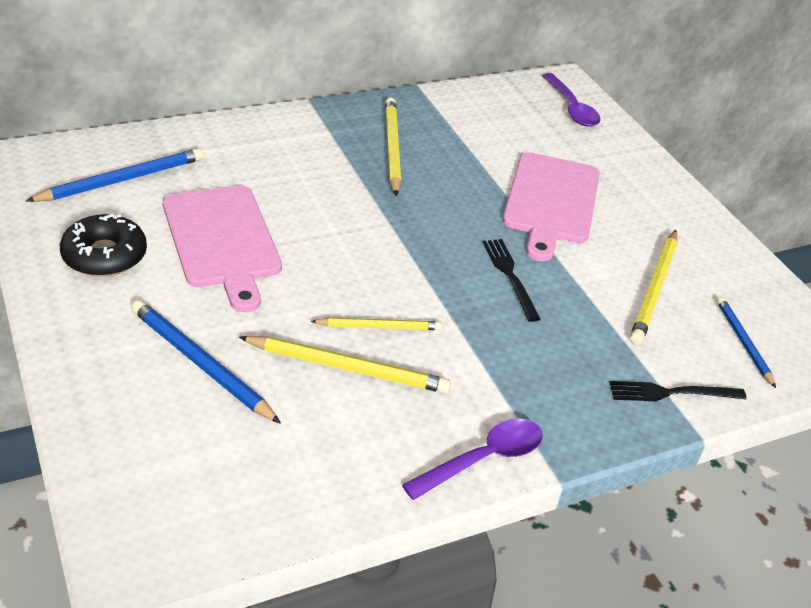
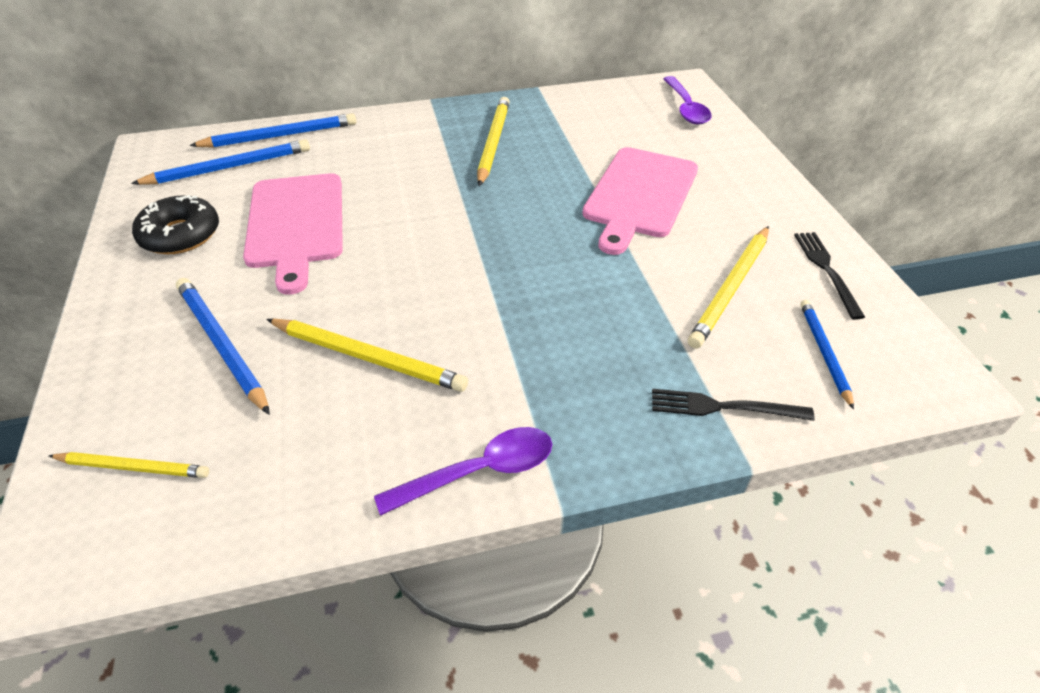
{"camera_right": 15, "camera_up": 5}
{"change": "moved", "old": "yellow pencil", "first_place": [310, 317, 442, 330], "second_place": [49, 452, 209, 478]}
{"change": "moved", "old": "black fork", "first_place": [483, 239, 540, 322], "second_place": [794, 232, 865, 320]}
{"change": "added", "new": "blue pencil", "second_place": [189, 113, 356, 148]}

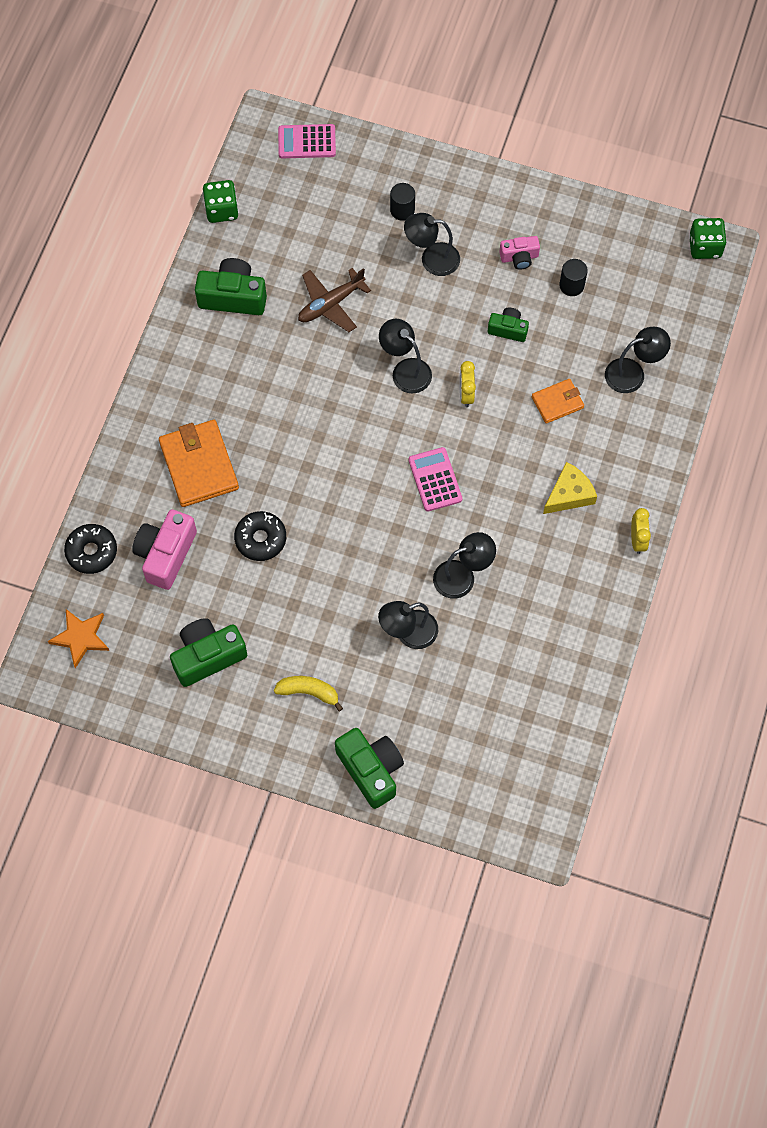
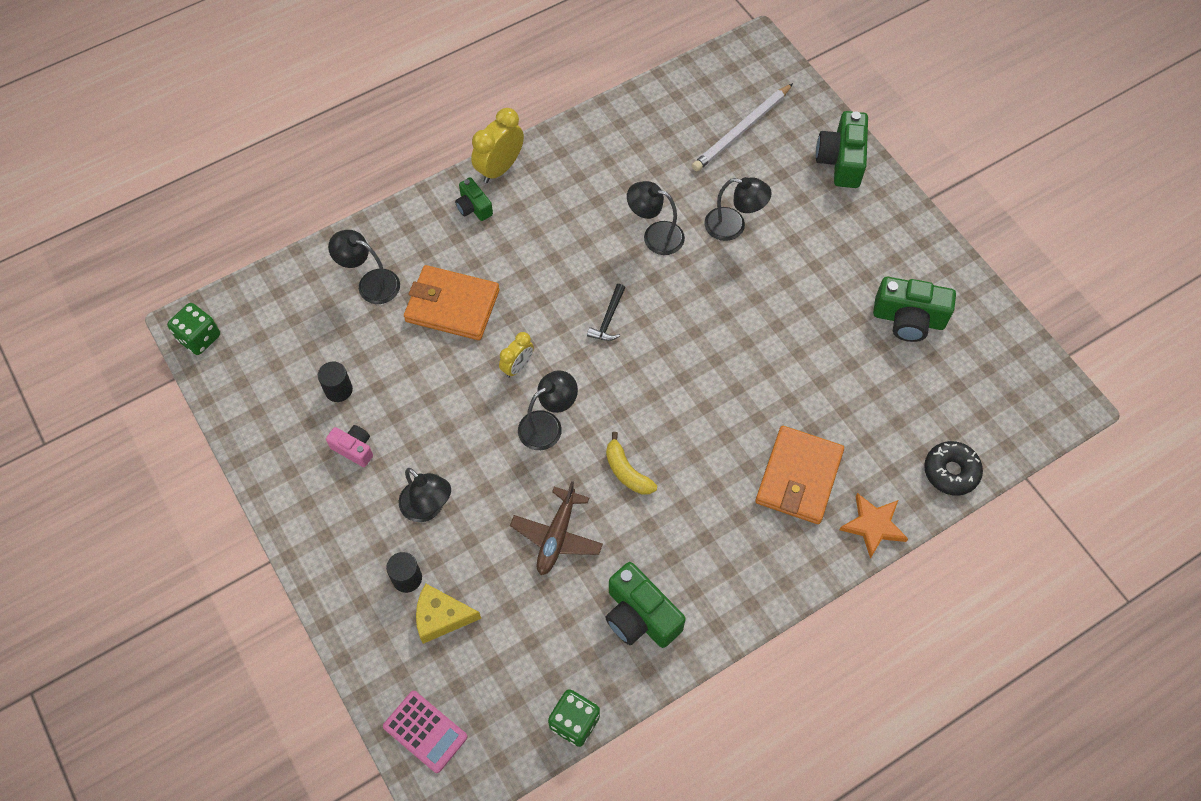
{"camera_right": -140, "camera_up": -5}
{"change": "moved", "old": "orange star", "first_place": [48, 609, 109, 668], "second_place": [839, 493, 908, 559]}
{"change": "removed", "old": "pink camera", "first_place": [132, 509, 197, 590]}
{"change": "removed", "old": "black donut", "first_place": [234, 511, 286, 561]}
{"change": "moved", "old": "yellow banana", "first_place": [274, 676, 343, 711], "second_place": [606, 432, 657, 495]}
{"change": "turned", "old": "brown plane", "first_place": [298, 268, 371, 332], "second_place": [510, 481, 603, 575], "degrees": 105}
{"change": "turned", "old": "black lamp", "first_place": [379, 319, 432, 393], "second_place": [518, 370, 578, 450], "degrees": -120}
{"change": "replaced", "old": "pink calculator", "new": "black hammer", "first_place": [408, 447, 463, 511], "second_place": [587, 284, 625, 341]}
{"change": "moved", "old": "green camera", "first_place": [488, 308, 529, 342], "second_place": [455, 177, 493, 221]}
{"change": "resized", "old": "orange wallet", "first_place": [532, 379, 584, 424], "second_place": [404, 265, 500, 340], "factor": 1.77}
{"change": "moved", "old": "yellow cheese", "first_place": [543, 462, 597, 514], "second_place": [416, 583, 481, 644]}
{"change": "resized", "old": "yellow clock", "first_place": [631, 508, 651, 554], "second_place": [471, 108, 524, 183], "factor": 1.61}
{"change": "added", "new": "white pencil", "second_place": [692, 83, 793, 171]}

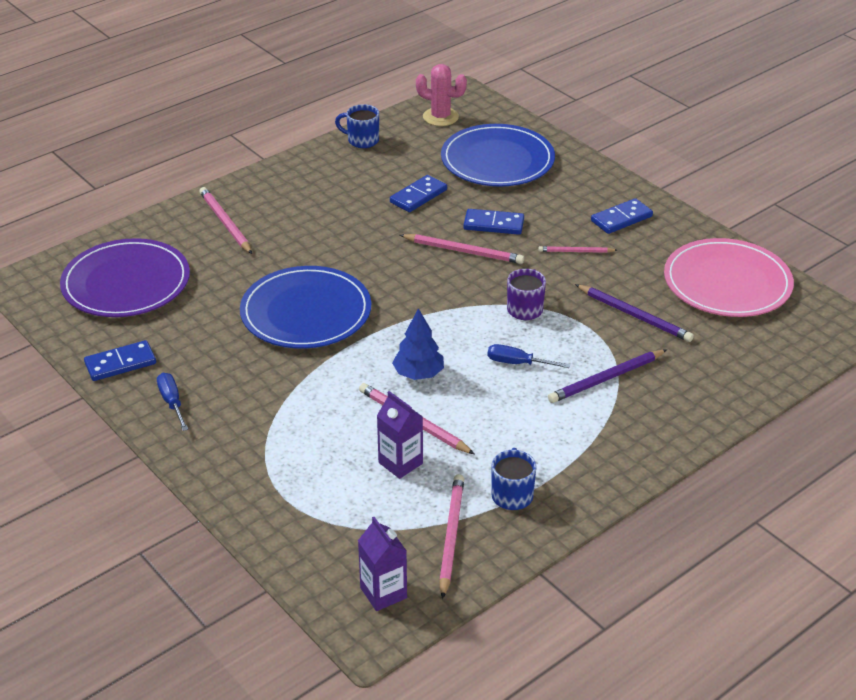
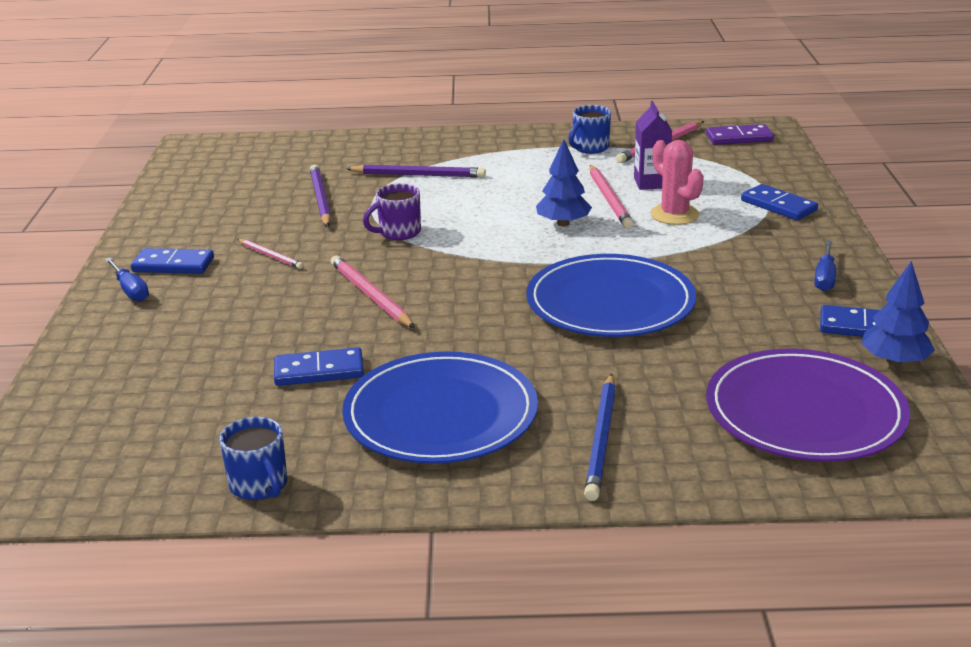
{"camera_right": -140, "camera_up": -10}
{"change": "recoloured", "old": "pink pencil", "new": "blue pencil", "first_place": [199, 187, 252, 254], "second_place": [584, 374, 616, 501]}
{"change": "replaced", "old": "purple carton", "new": "purple domino", "first_place": [358, 517, 407, 611], "second_place": [706, 124, 774, 145]}
{"change": "moved", "old": "pink cactus", "first_place": [416, 64, 467, 126], "second_place": [650, 140, 704, 225]}
{"change": "moved", "old": "blue plate", "first_place": [441, 124, 555, 187], "second_place": [342, 352, 538, 464]}
{"change": "moved", "old": "blue domino", "first_place": [464, 209, 524, 235], "second_place": [741, 184, 818, 220]}
{"change": "moved", "old": "blue screwdriver", "first_place": [487, 344, 570, 368], "second_place": [105, 258, 149, 302]}
{"change": "removed", "old": "pink plate", "first_place": [664, 238, 794, 317]}
{"change": "added", "new": "blue tree", "second_place": [861, 261, 935, 366]}

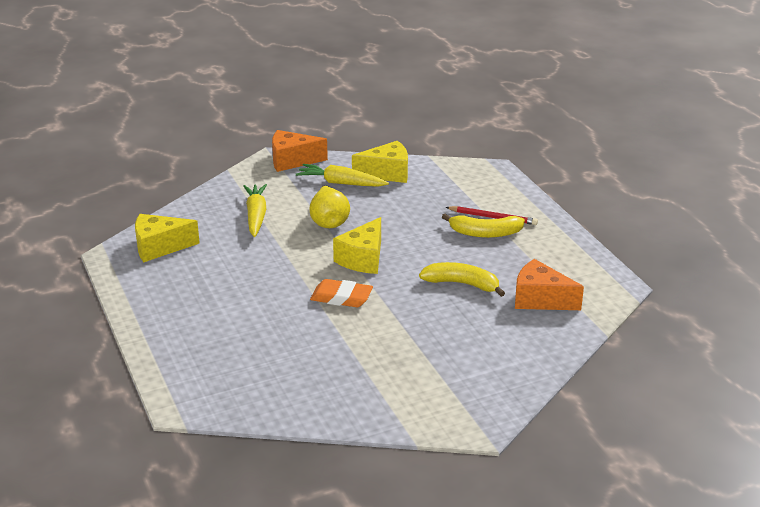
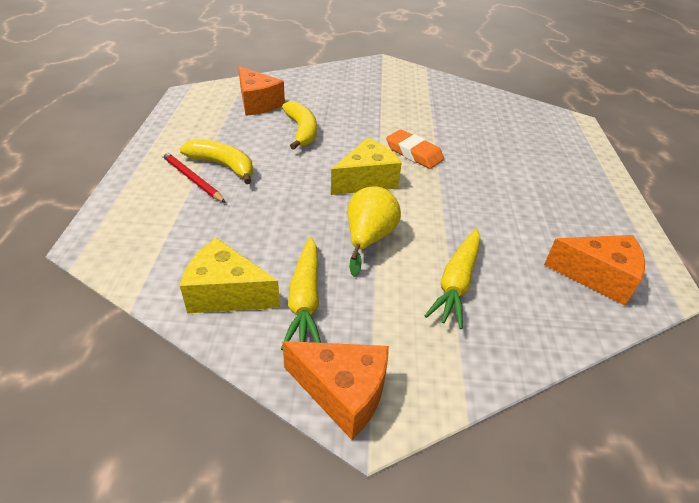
{"camera_right": -155, "camera_up": 10}
{"change": "recoloured", "old": "yellow cheese", "new": "orange cheese", "first_place": [135, 214, 200, 262], "second_place": [544, 235, 645, 306]}
{"change": "turned", "old": "yellow carrot", "first_place": [296, 164, 389, 187], "second_place": [281, 237, 321, 350], "degrees": 45}
{"change": "turned", "old": "yellow banana", "first_place": [419, 262, 505, 297], "second_place": [282, 101, 317, 150], "degrees": -150}

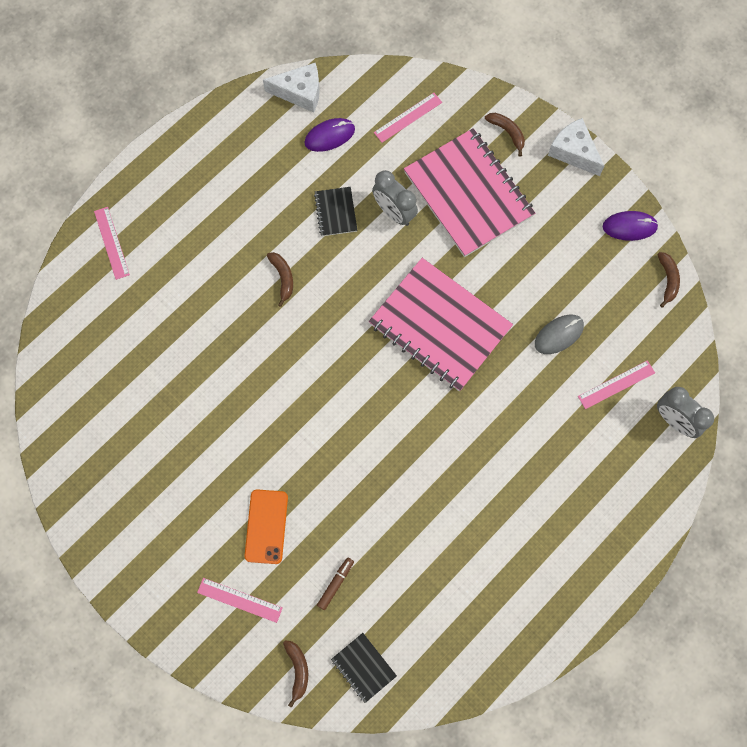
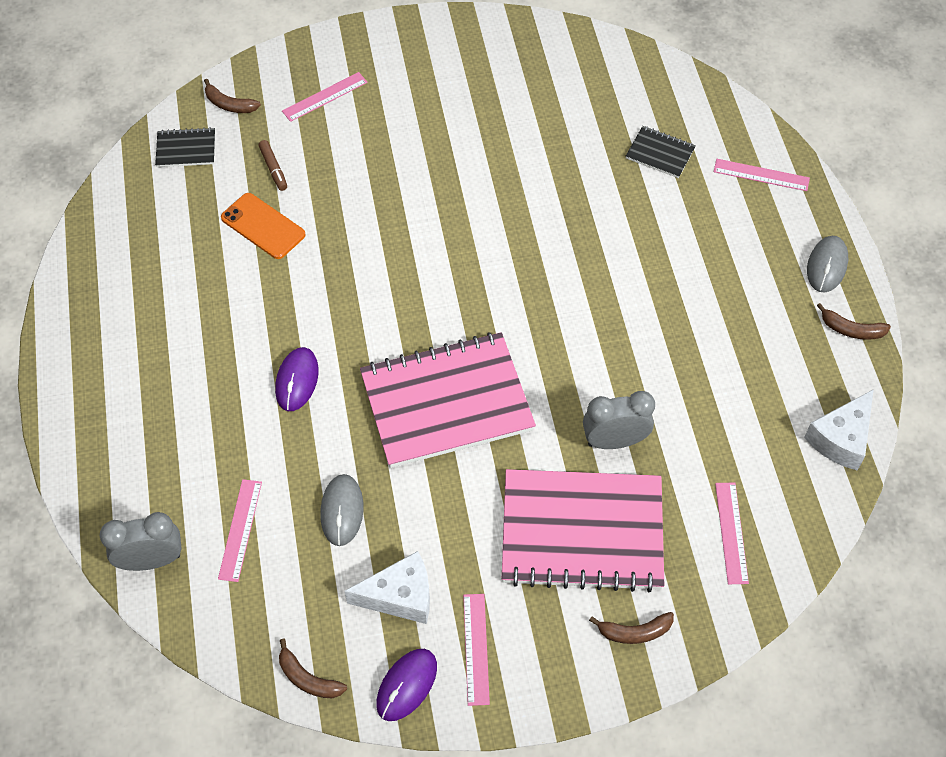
{"camera_right": 125, "camera_up": -15}
{"change": "moved", "old": "orange phone", "first_place": [244, 489, 288, 564], "second_place": [221, 193, 306, 259]}
{"change": "moved", "old": "brown banana", "first_place": [267, 252, 293, 307], "second_place": [817, 303, 891, 340]}
{"change": "moved", "old": "purple mouse", "first_place": [304, 118, 355, 152], "second_place": [275, 347, 319, 411]}
{"change": "moved", "old": "black notebook", "first_place": [314, 187, 357, 236], "second_place": [626, 126, 696, 178]}
{"change": "moved", "old": "white cheese", "first_place": [548, 118, 604, 176], "second_place": [344, 551, 430, 624]}
{"change": "added", "new": "pink ruler", "second_place": [463, 594, 490, 706]}
{"change": "added", "new": "grey mouse", "second_place": [807, 236, 848, 293]}

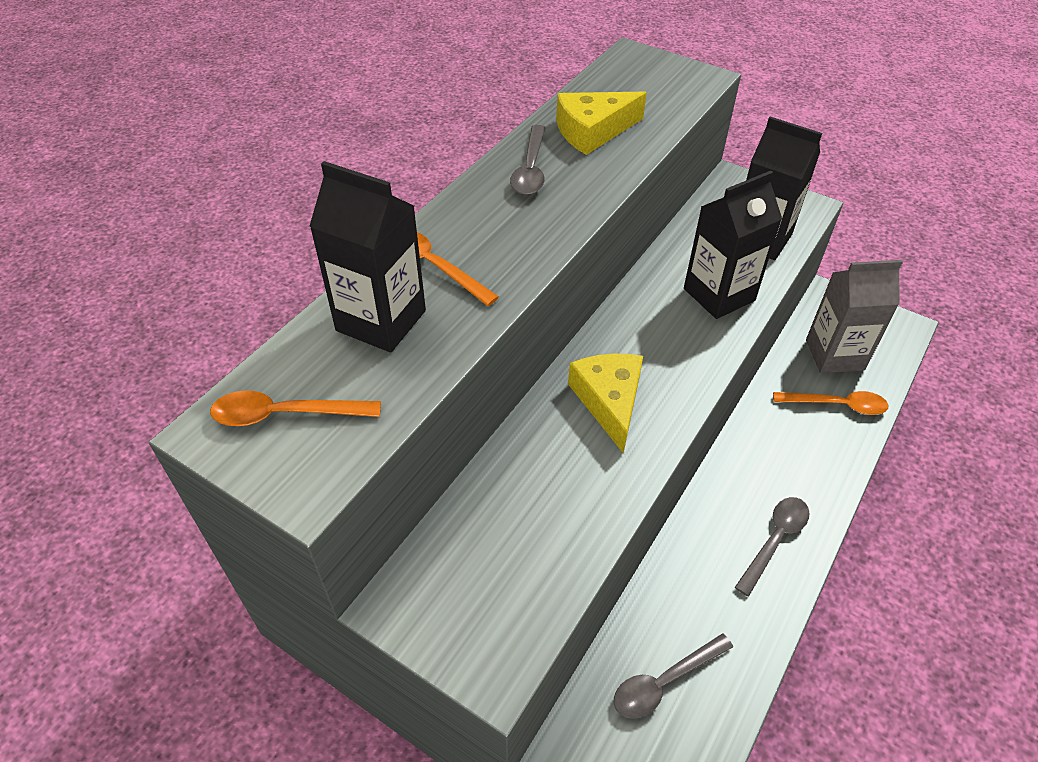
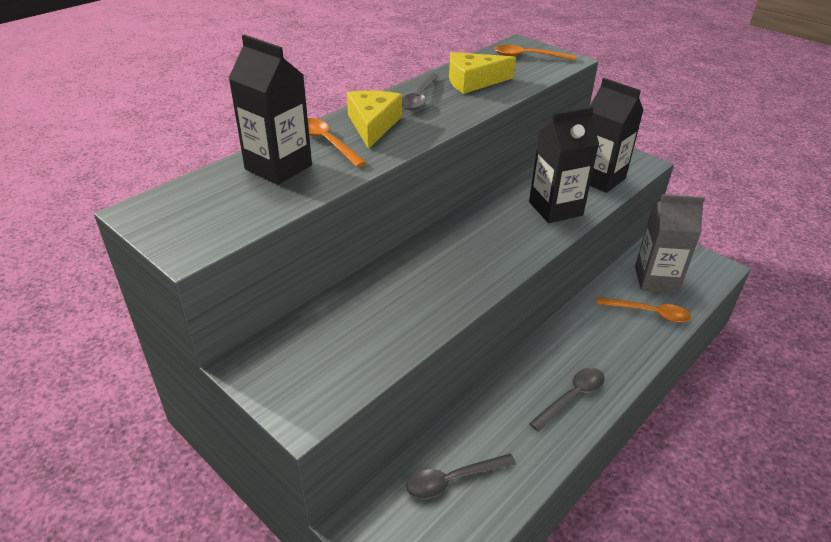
{"camera_right": 10, "camera_up": -10}
{"change": "moved", "old": "orange spoon", "first_place": [210, 390, 381, 426], "second_place": [494, 45, 576, 60]}
{"change": "moved", "old": "yellow cheese", "first_place": [568, 354, 643, 453], "second_place": [347, 90, 402, 149]}

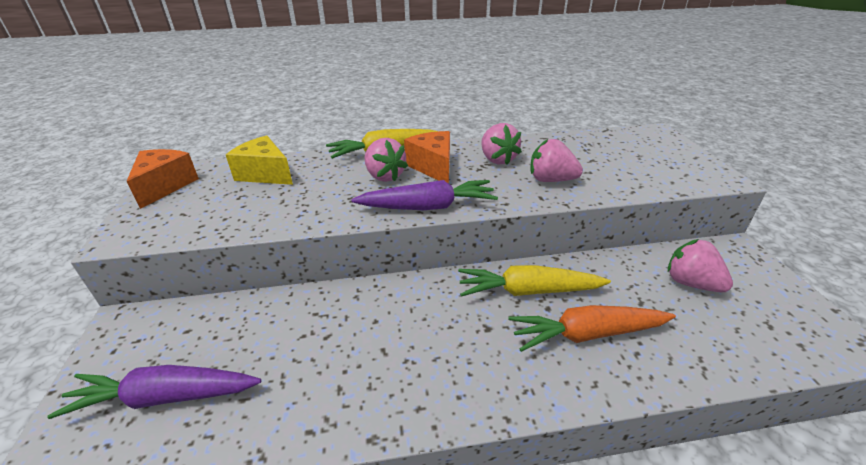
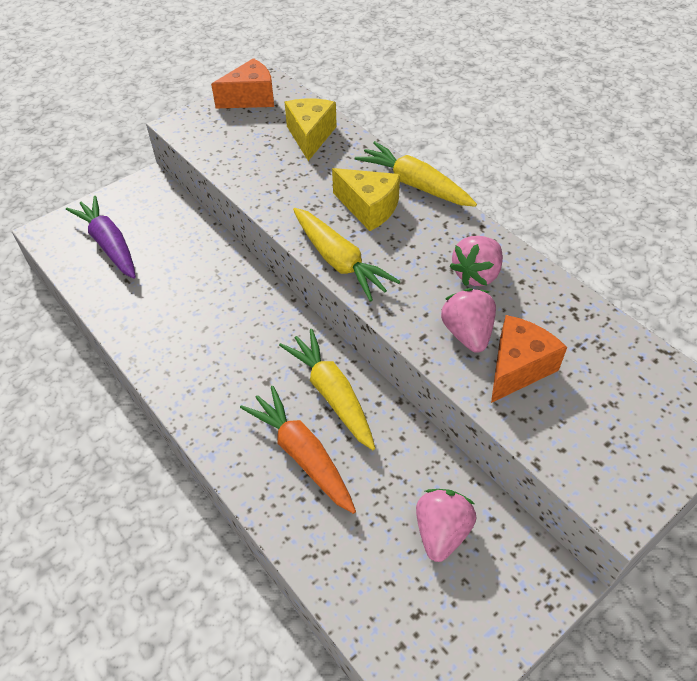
{"camera_right": 60, "camera_up": 15}
{"change": "recoloured", "old": "purple carrot", "new": "yellow carrot", "first_place": [351, 180, 498, 210], "second_place": [293, 208, 401, 302]}
{"change": "replaced", "old": "pink strawberry", "new": "yellow cheese", "first_place": [364, 138, 408, 182], "second_place": [332, 168, 400, 231]}
{"change": "moved", "old": "orange cheese", "first_place": [404, 131, 450, 184], "second_place": [491, 315, 567, 403]}

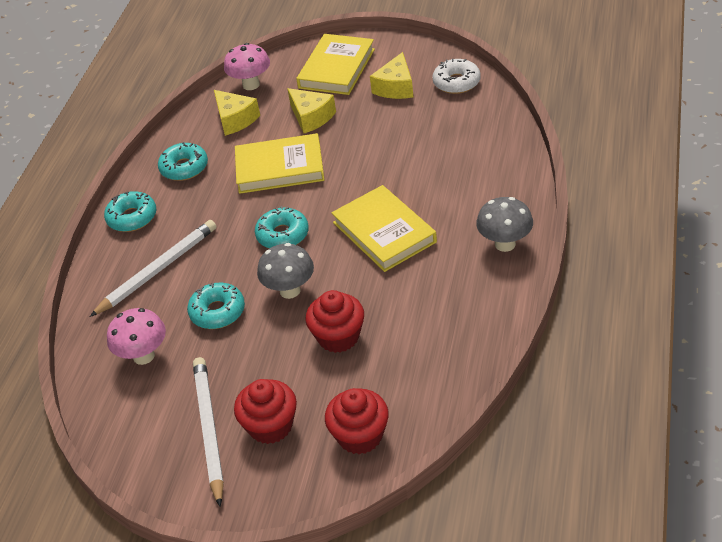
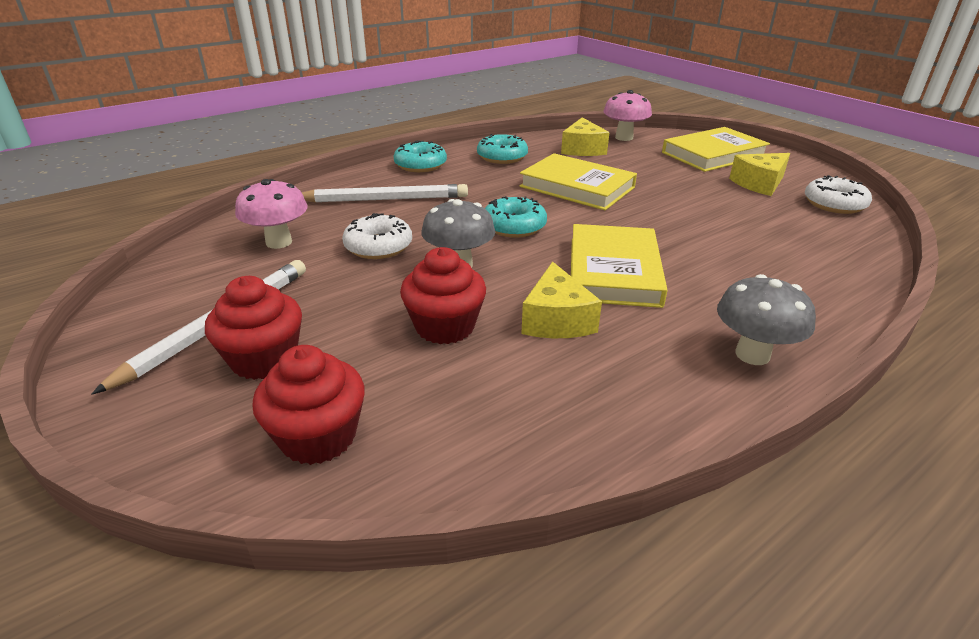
{"camera_right": 35, "camera_up": -10}
{"change": "recoloured", "old": "turquoise donut", "new": "white donut", "first_place": [187, 283, 245, 329], "second_place": [342, 213, 412, 259]}
{"change": "moved", "old": "yellow cheese", "first_place": [287, 88, 336, 133], "second_place": [521, 262, 602, 338]}

